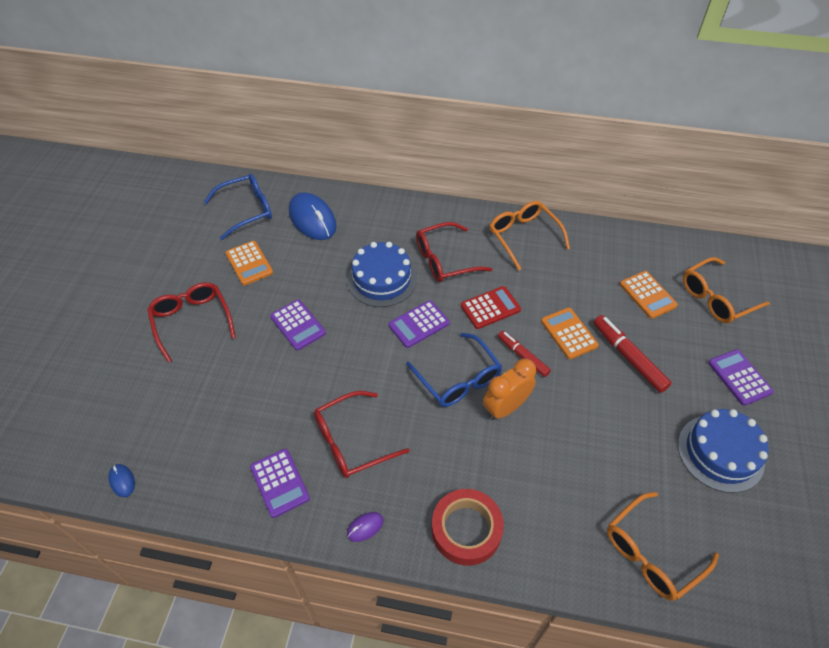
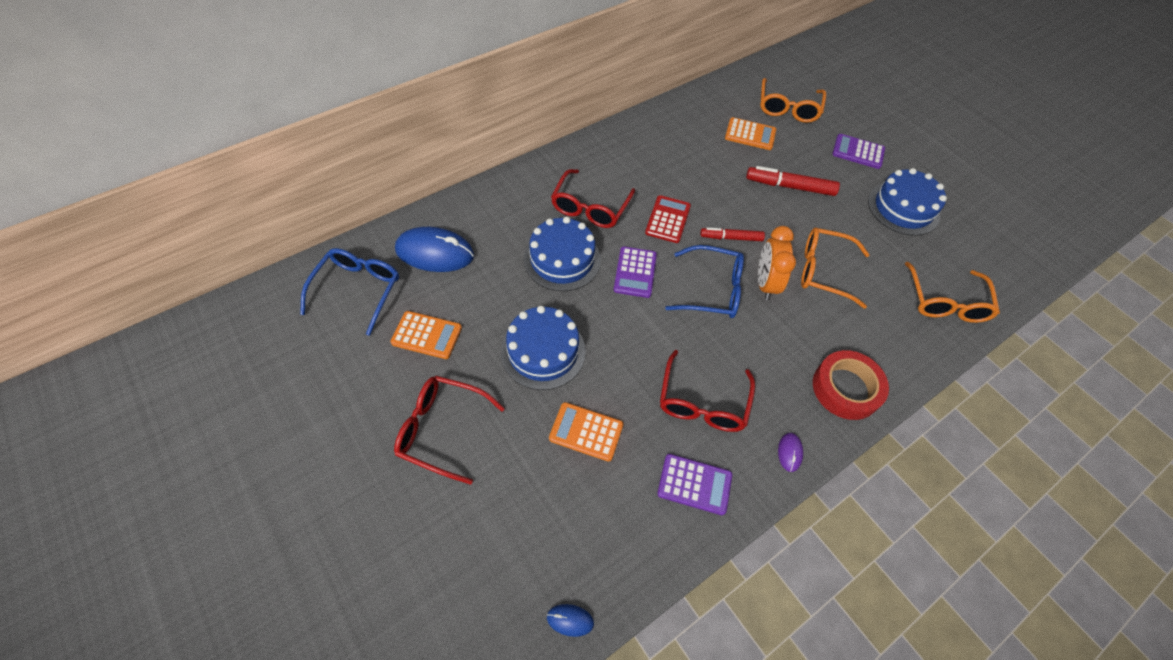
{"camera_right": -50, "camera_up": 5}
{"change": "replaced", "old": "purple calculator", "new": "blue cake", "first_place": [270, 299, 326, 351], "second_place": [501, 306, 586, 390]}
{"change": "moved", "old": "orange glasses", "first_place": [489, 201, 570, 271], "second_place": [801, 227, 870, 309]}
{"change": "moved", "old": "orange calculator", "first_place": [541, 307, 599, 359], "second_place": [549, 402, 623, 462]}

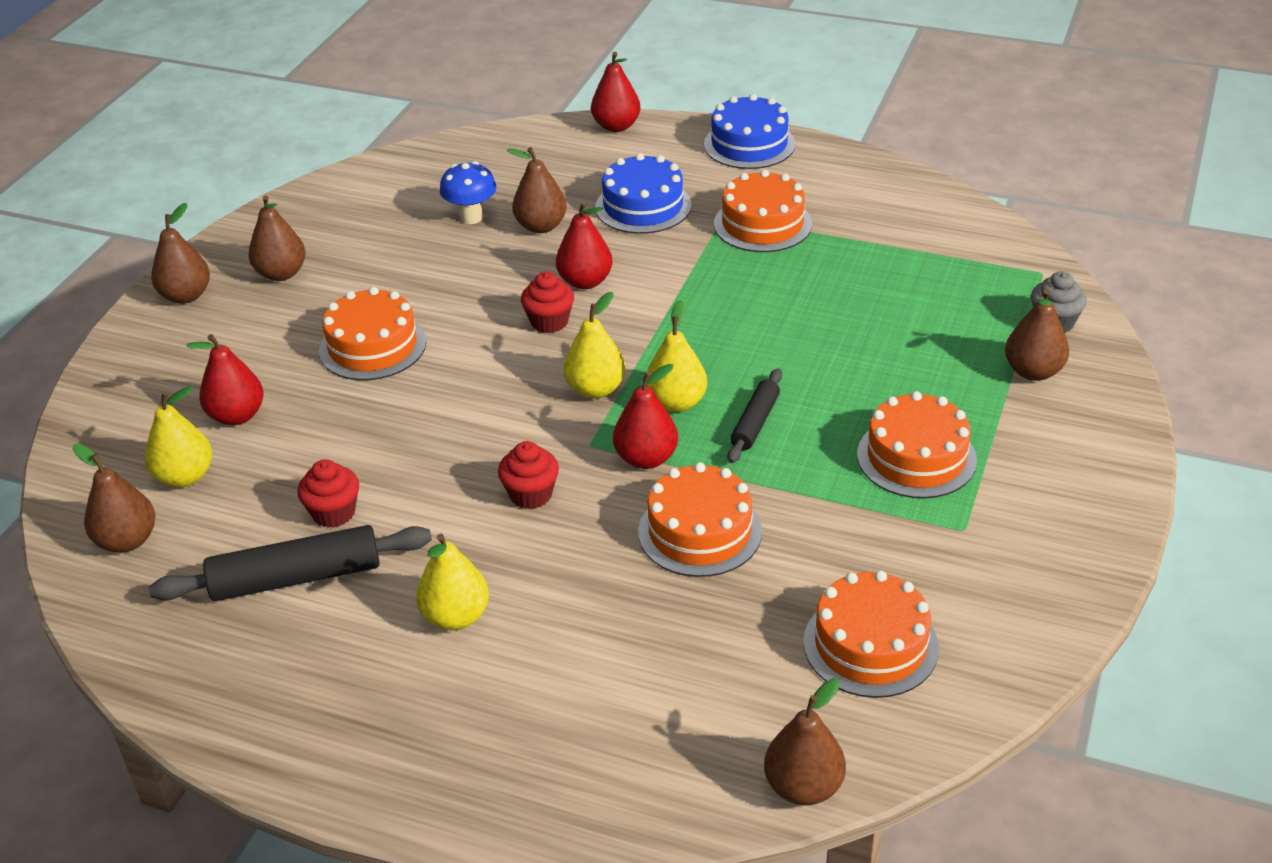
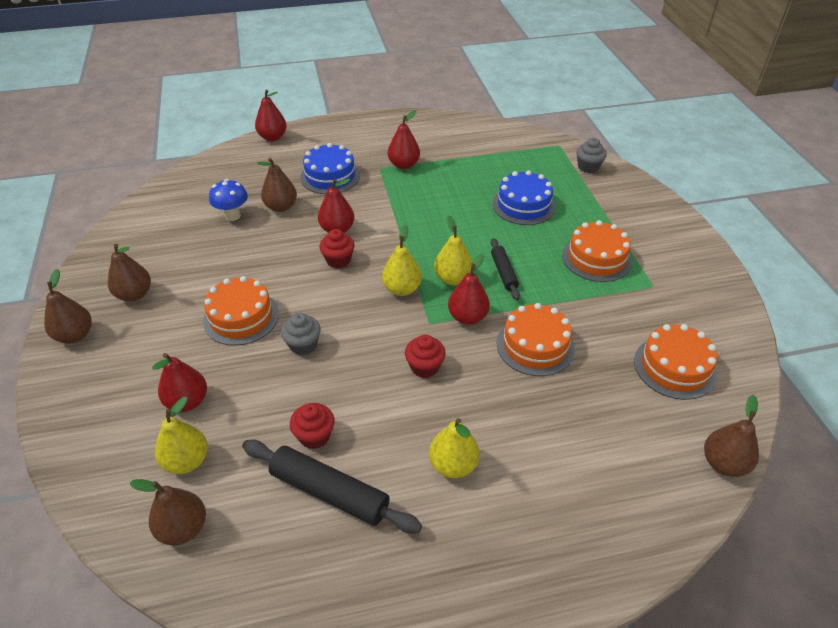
{"camera_right": -35, "camera_up": 5}
{"change": "turned", "old": "black rolling pin", "first_place": [149, 525, 432, 601], "second_place": [242, 440, 422, 534], "degrees": 75}
{"change": "moved", "old": "blue cake", "first_place": [704, 94, 795, 169], "second_place": [493, 170, 555, 225]}
{"change": "replaced", "old": "orange cake", "new": "red pear", "first_place": [714, 170, 812, 252], "second_place": [388, 110, 420, 169]}
{"change": "removed", "old": "brown pear", "first_place": [1005, 289, 1069, 381]}
{"change": "added", "new": "grey cupcake", "second_place": [281, 313, 321, 355]}

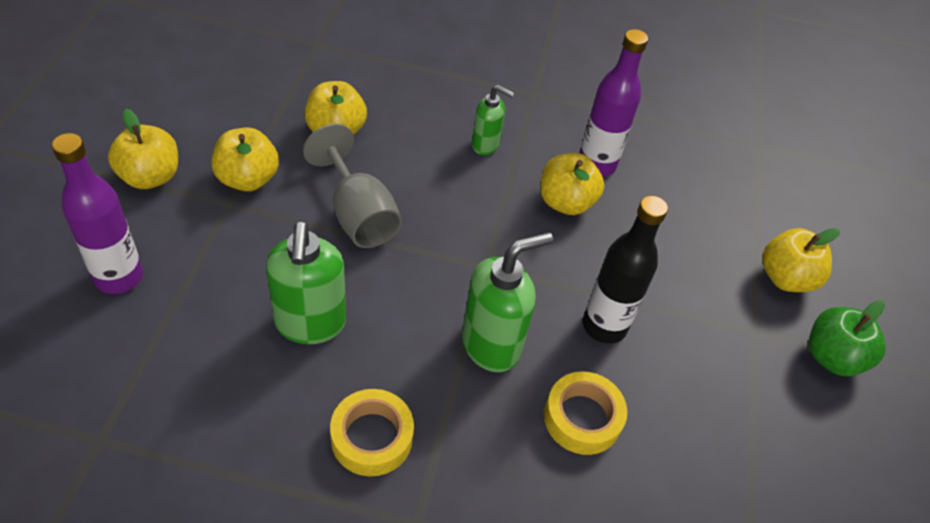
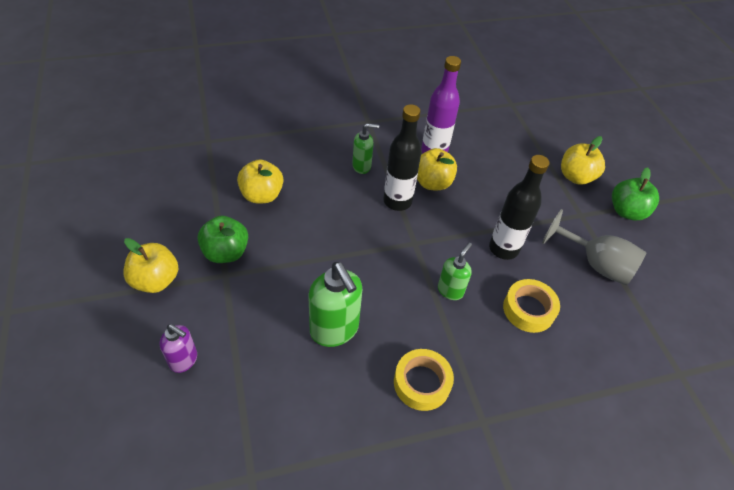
{"camera_right": -25, "camera_up": 0}
{"change": "replaced", "old": "purple bottle", "new": "purple soap dispenser", "first_place": [52, 133, 143, 294], "second_place": [160, 324, 197, 373]}
{"change": "recoloured", "old": "yellow apple", "new": "green apple", "first_place": [211, 127, 279, 192], "second_place": [197, 216, 248, 263]}
{"change": "moved", "old": "grey goblet", "first_place": [303, 124, 402, 248], "second_place": [542, 209, 646, 285]}
{"change": "resized", "old": "green soap dispenser", "first_place": [462, 232, 553, 372], "second_place": [438, 243, 472, 300], "factor": 0.58}
{"change": "added", "new": "black bottle", "second_place": [383, 104, 422, 211]}

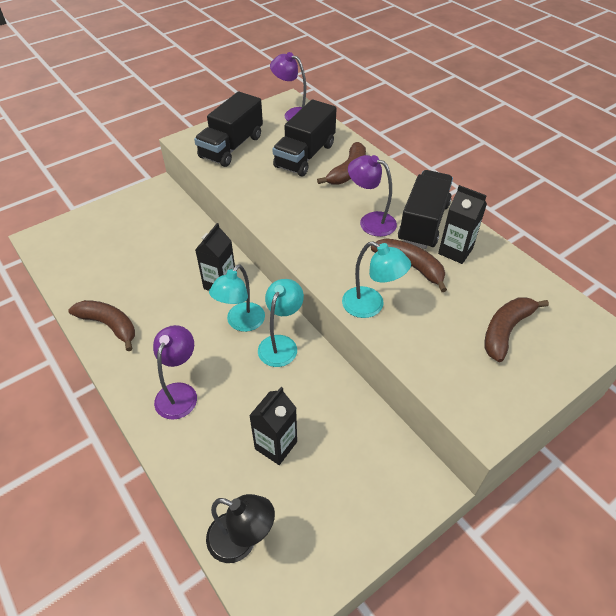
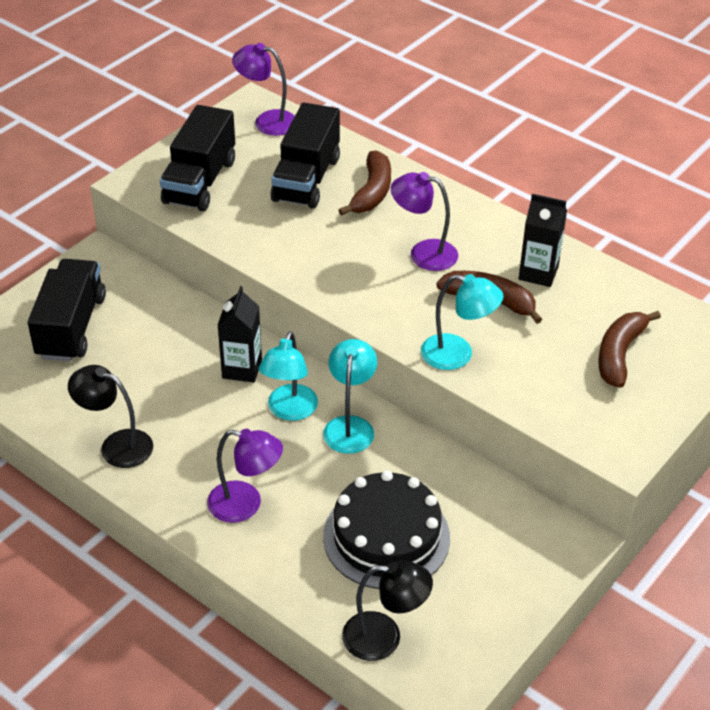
{"camera_right": -15, "camera_up": -5}
{"change": "replaced", "old": "brown banana", "new": "black lamp", "first_place": [68, 300, 135, 351], "second_place": [68, 365, 153, 468]}
{"change": "turned", "old": "purple lamp", "first_place": [153, 325, 197, 420], "second_place": [207, 429, 283, 523], "degrees": 105}
{"change": "replaced", "old": "black carton", "new": "black cake", "first_place": [249, 387, 297, 465], "second_place": [323, 471, 450, 589]}
{"change": "moved", "old": "black truck", "first_place": [398, 170, 453, 249], "second_place": [28, 259, 106, 361]}

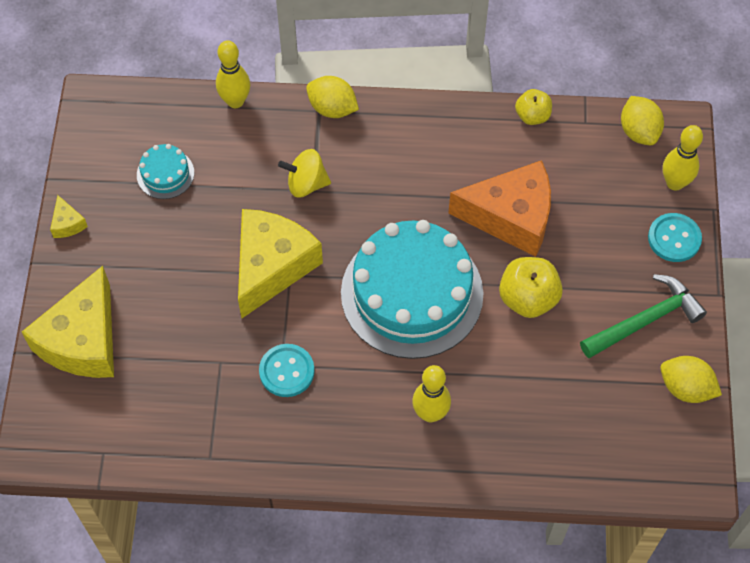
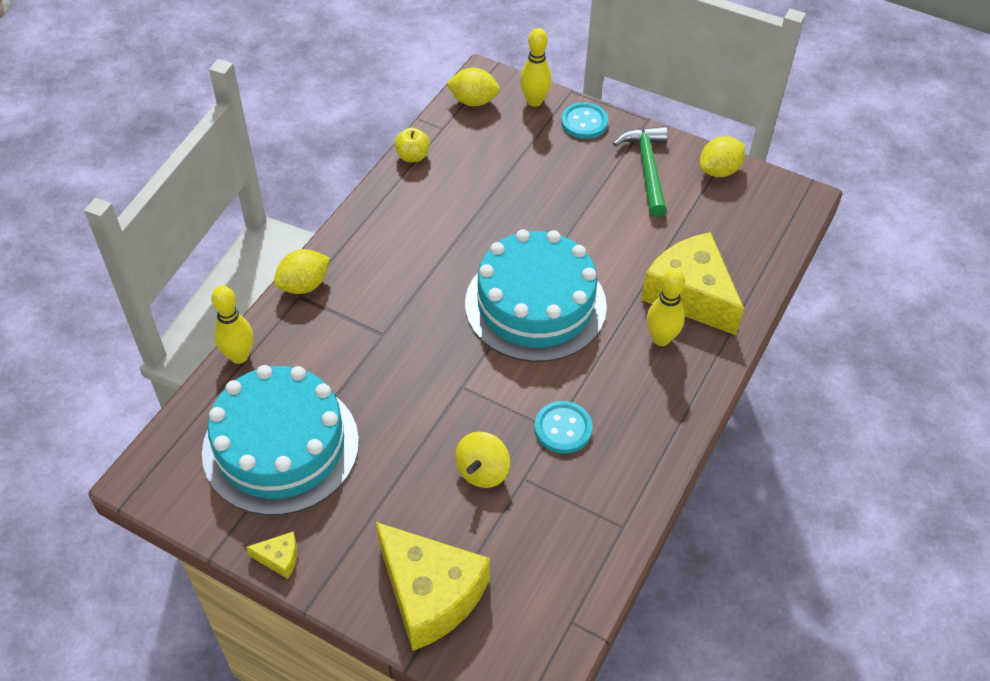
{"camera_right": -65, "camera_up": -10}
{"change": "resized", "old": "turquoise cake", "first_place": [137, 144, 194, 199], "second_place": [202, 365, 359, 516], "factor": 2.36}
{"change": "moved", "old": "yellow cheese", "first_place": [238, 209, 323, 318], "second_place": [641, 232, 744, 335]}
{"change": "moved", "old": "yellow spinning top", "first_place": [278, 149, 331, 198], "second_place": [455, 432, 510, 488]}
{"change": "removed", "old": "orange cheese", "first_place": [448, 160, 551, 257]}
{"change": "removed", "old": "yellow apple", "first_place": [499, 257, 563, 318]}

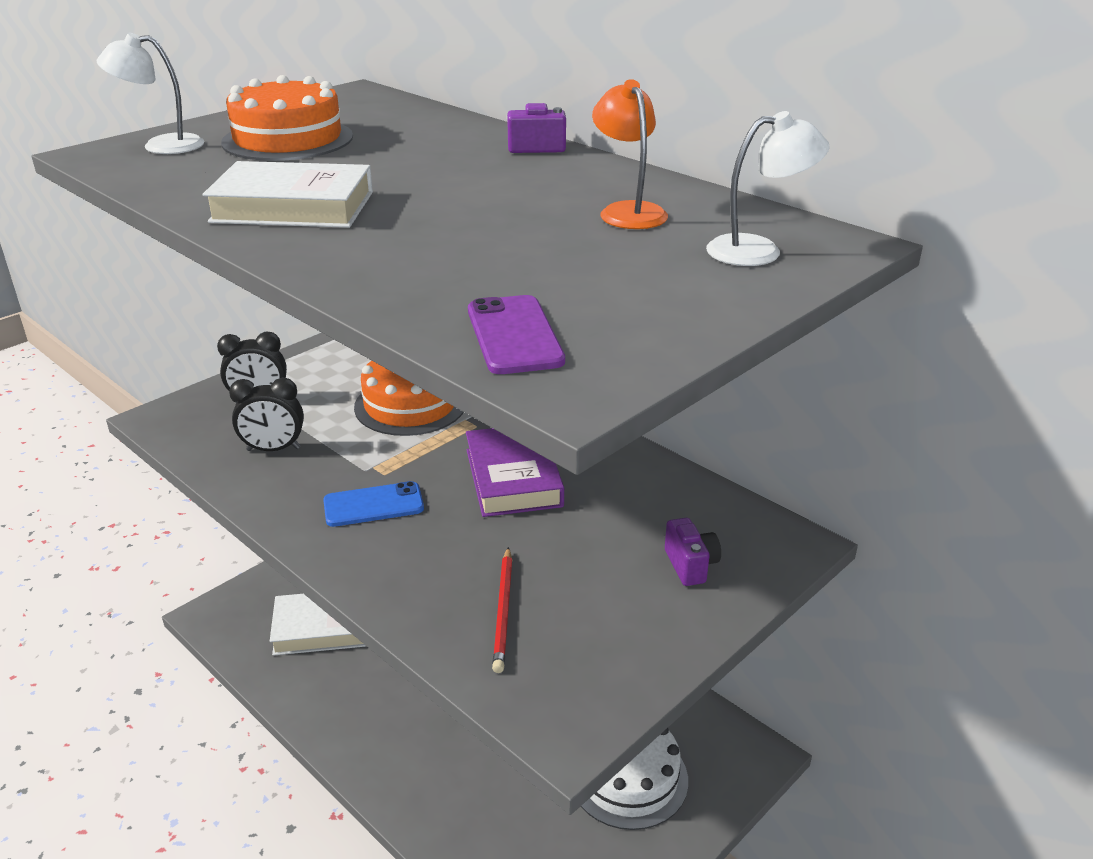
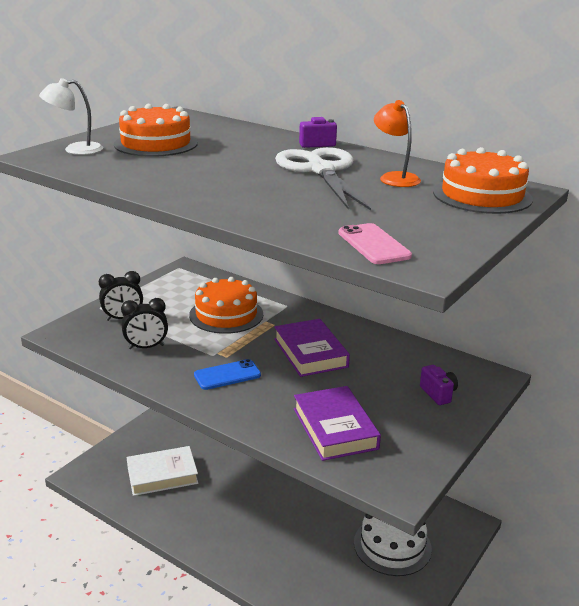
{"camera_right": -10, "camera_up": -5}
{"change": "removed", "old": "white book", "first_place": [203, 161, 373, 228]}
{"change": "recoloured", "old": "purple phone", "new": "pink phone", "first_place": [468, 295, 565, 374], "second_place": [338, 223, 412, 264]}
{"change": "replaced", "old": "red pencil", "new": "purple book", "first_place": [492, 547, 513, 673], "second_place": [294, 386, 381, 461]}
{"change": "replaced", "old": "white lamp", "new": "orange cake", "first_place": [706, 111, 830, 266], "second_place": [433, 147, 533, 214]}
{"change": "added", "new": "white scissors", "second_place": [275, 147, 371, 211]}

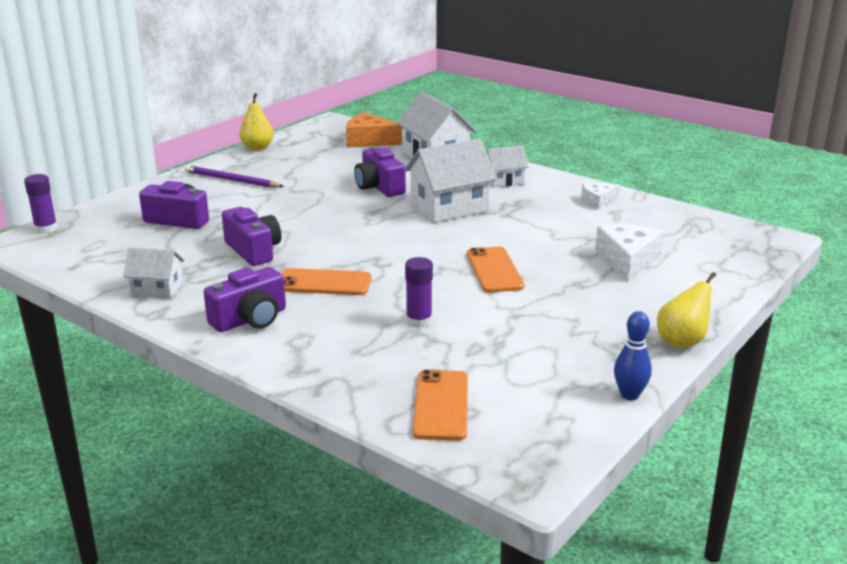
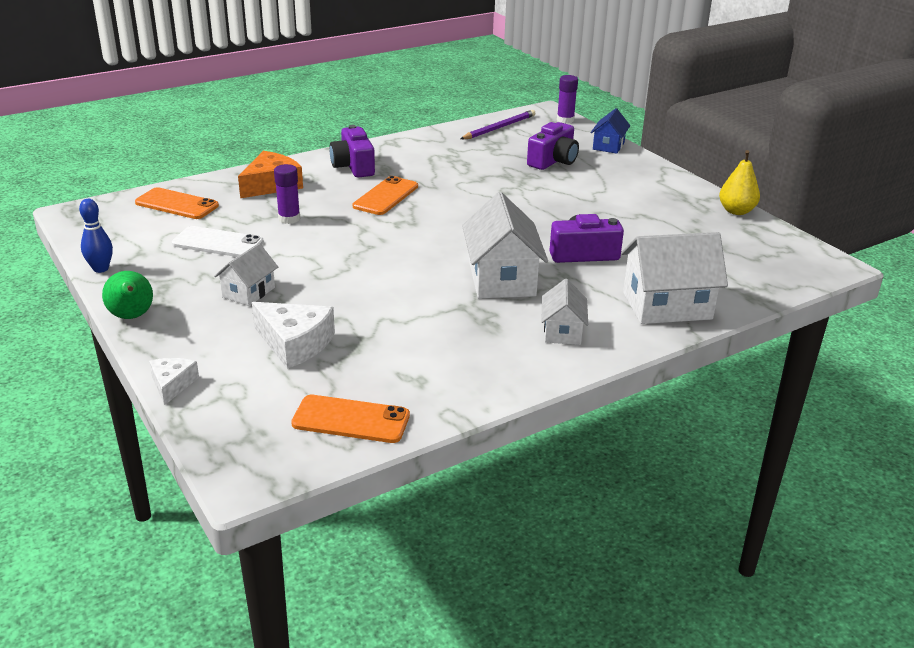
{"camera_right": 110, "camera_up": 5}
{"change": "moved", "old": "white house", "first_place": [123, 248, 184, 299], "second_place": [214, 243, 278, 306]}
{"change": "moved", "old": "purple pencil", "first_place": [185, 165, 284, 188], "second_place": [460, 110, 536, 139]}
{"change": "removed", "old": "purple camera", "first_place": [222, 207, 281, 266]}
{"change": "moved", "old": "orange cheese", "first_place": [346, 112, 402, 148], "second_place": [238, 151, 303, 198]}
{"change": "moved", "old": "orange phone", "first_place": [467, 247, 524, 293], "second_place": [291, 395, 410, 443]}
{"change": "moved", "old": "white cheese", "first_place": [581, 183, 620, 209], "second_place": [149, 358, 199, 405]}
{"change": "recoloured", "old": "yellow pear", "new": "green pear", "first_place": [657, 272, 716, 348], "second_place": [102, 271, 153, 319]}
{"change": "added", "new": "white phone", "second_place": [172, 226, 264, 257]}
{"change": "added", "new": "blue house", "second_place": [591, 108, 630, 154]}

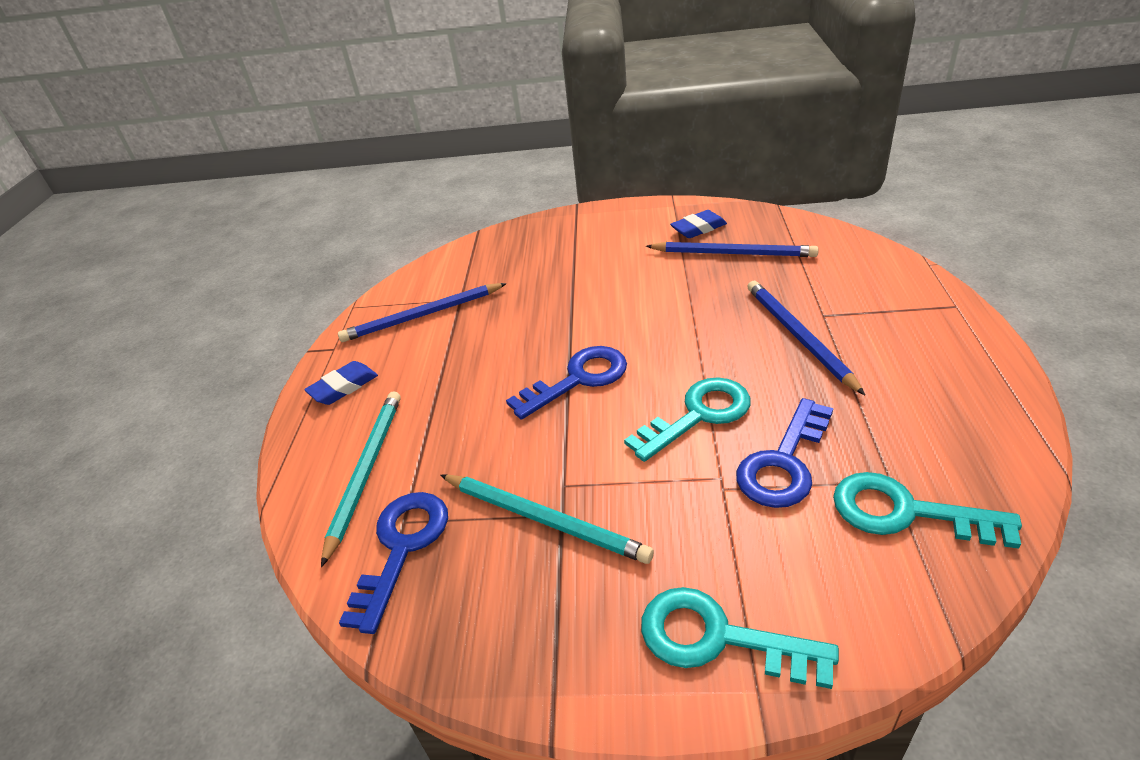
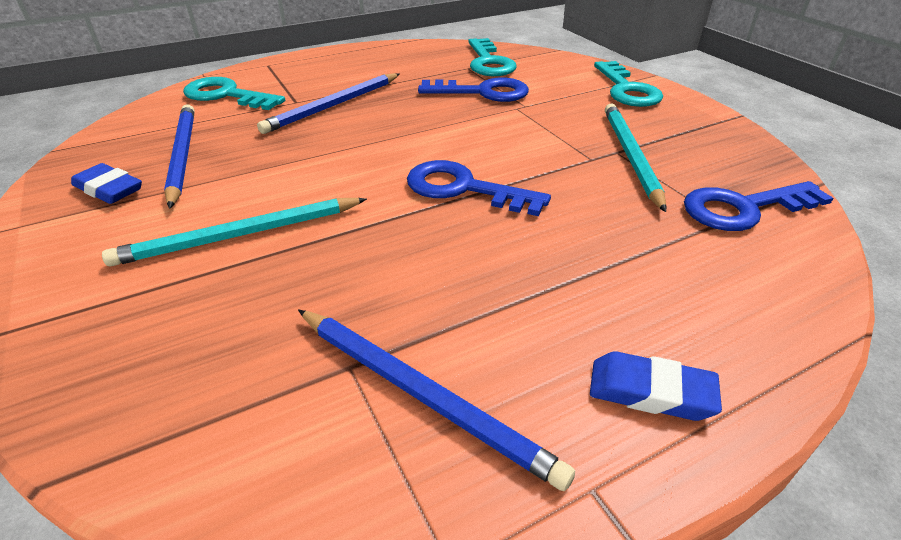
{"camera_right": -125, "camera_up": 0}
{"change": "moved", "old": "turquoise pencil", "first_place": [321, 391, 401, 567], "second_place": [102, 198, 367, 267]}
{"change": "moved", "old": "turquoise key", "first_place": [624, 377, 751, 462], "second_place": [183, 77, 285, 110]}

